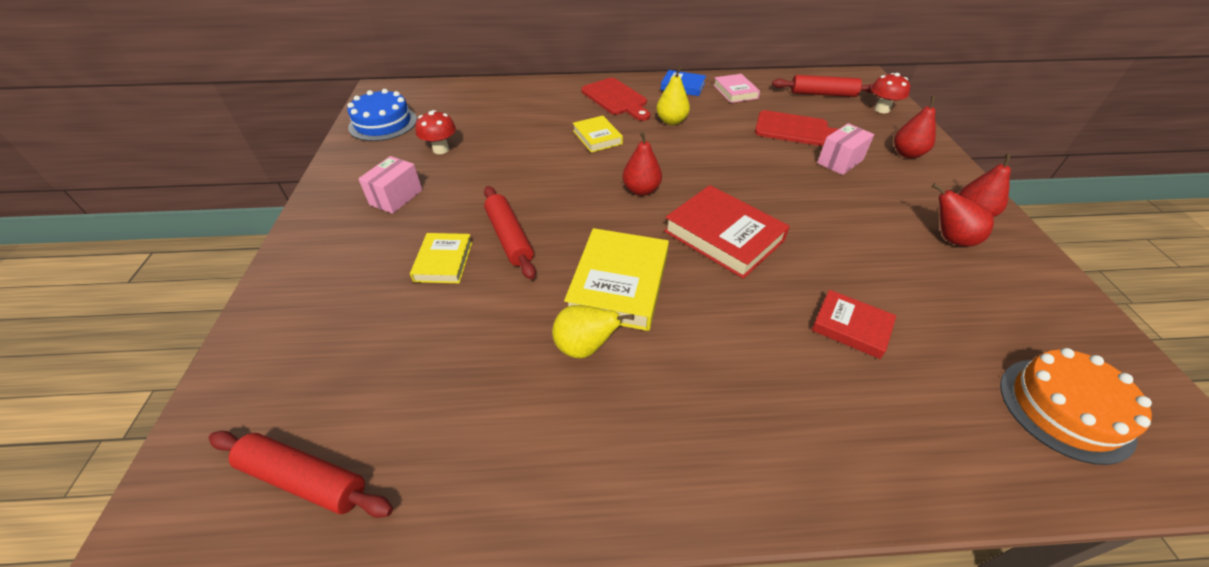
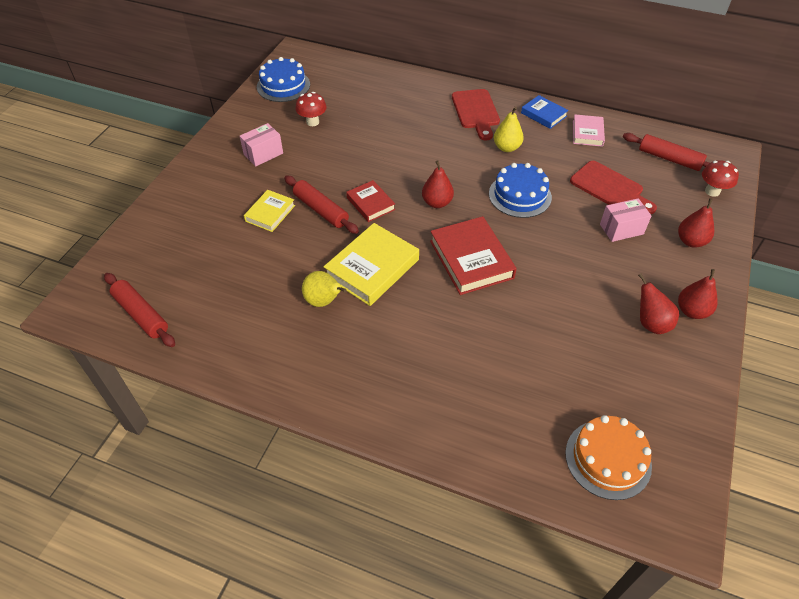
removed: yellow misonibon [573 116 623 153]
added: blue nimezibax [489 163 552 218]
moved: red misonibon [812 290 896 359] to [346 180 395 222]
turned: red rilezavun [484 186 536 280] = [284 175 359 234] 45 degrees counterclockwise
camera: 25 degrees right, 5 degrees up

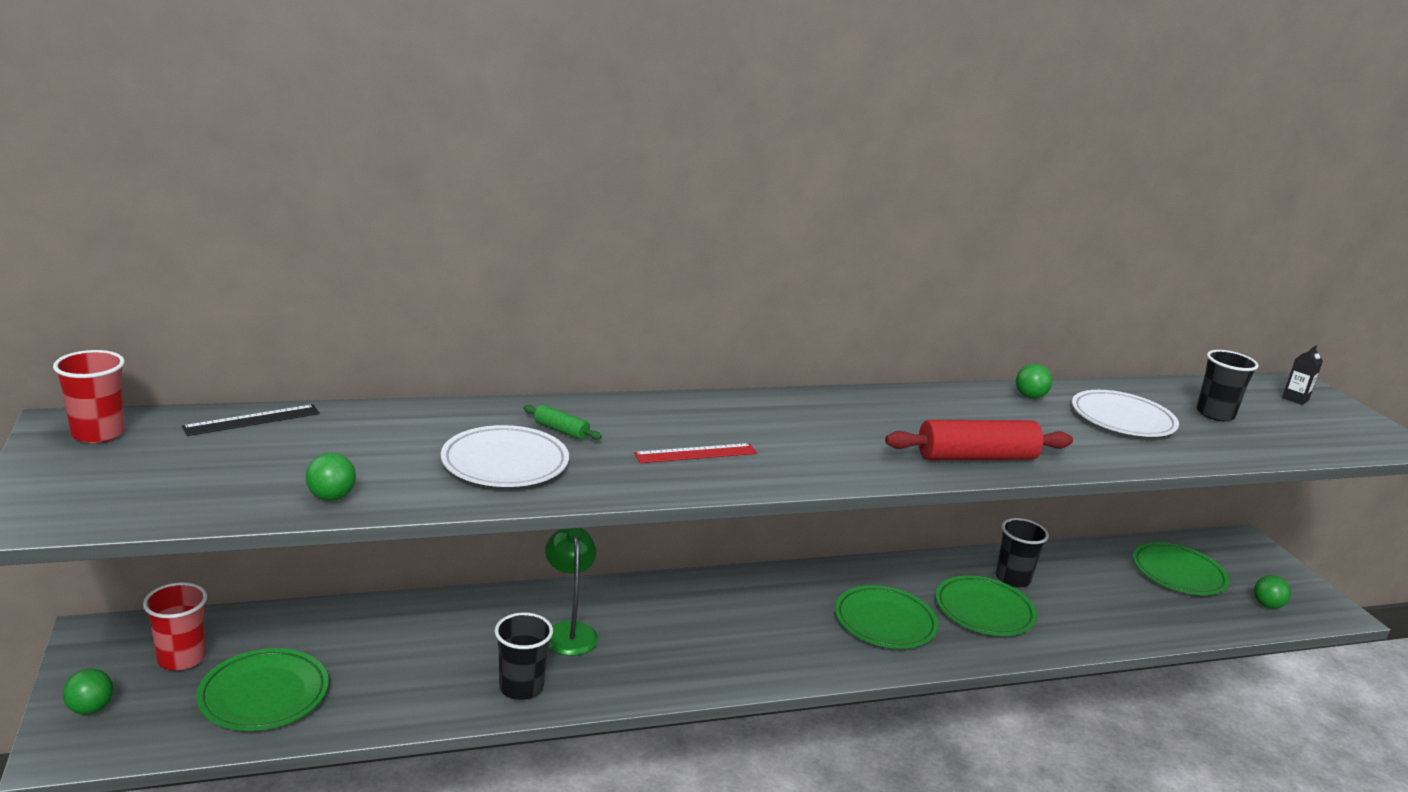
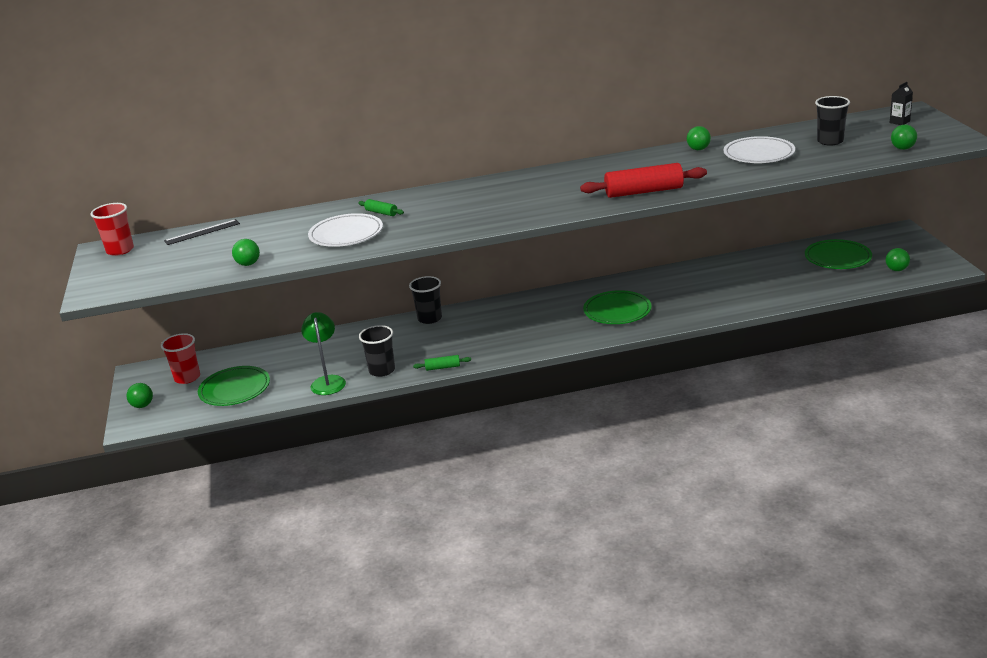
removed: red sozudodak [634 443 757 463]; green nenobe [935 575 1037 636]
added: green rilezavun [413 355 471 371]; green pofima [891 124 917 150]
moved: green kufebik [545 528 598 656] to [301 312 346 395]; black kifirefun [995 518 1049 588] to [409 276 442 324]
camera: 10 degrees right, 5 degrees up

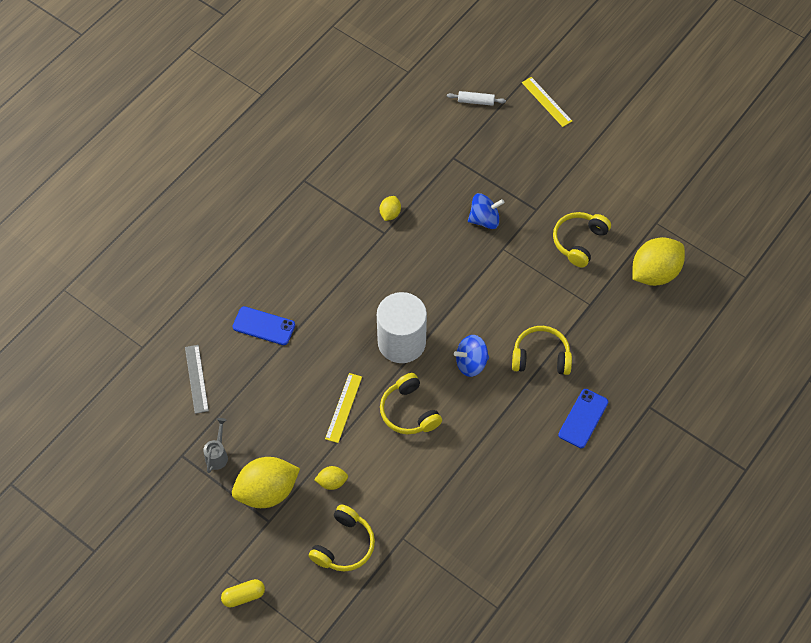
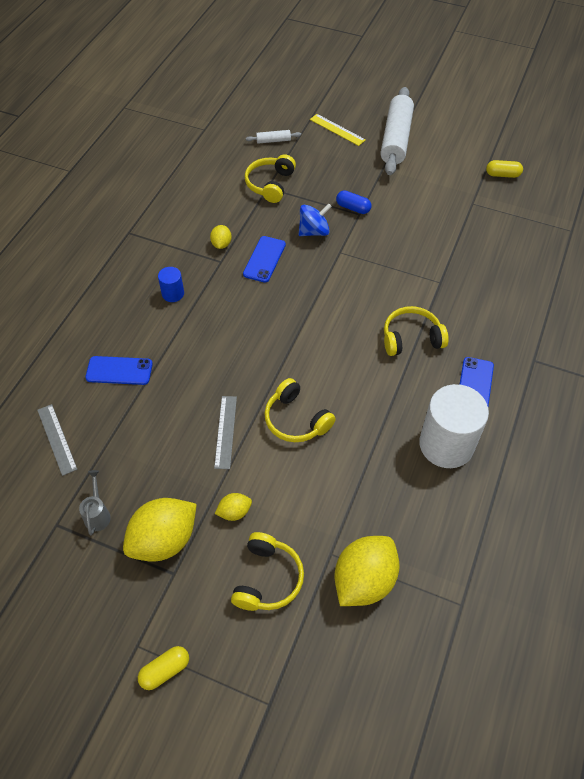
removed: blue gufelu [454 335 489 377]
added: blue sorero [158 267 184 302]; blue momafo [243 236 286 283]; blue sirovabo [336 190 371 214]; white rilezavun [380 87 414 175]; yellow sirovabo [486 160 523 178]
moved: white sorero [377 292 427 363] to [419 384 489 468]; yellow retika [553 212 611 268] to [245 154 296 203]; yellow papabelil [632 237 685 286] to [335 536 400 606]
recoloured: yellow sozudodak [325 373 362 443] to grey sozudodak [214 396 237 469]
camera: 15 degrees left, 5 degrees down

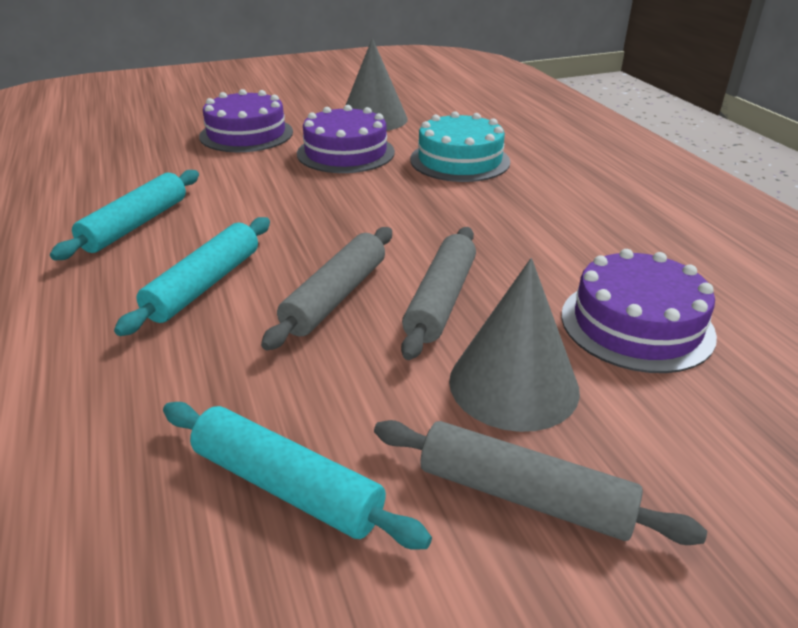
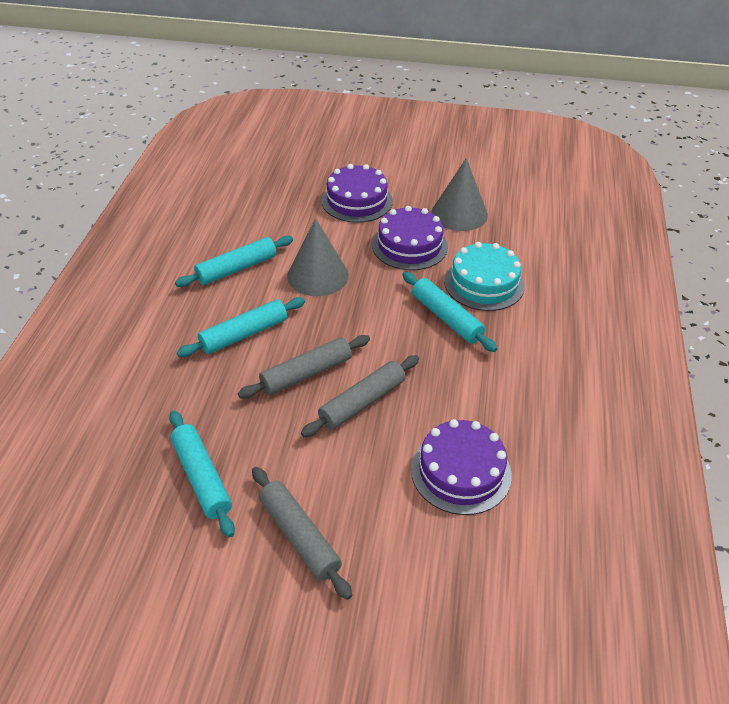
added: turquoise rilezavun [402 272 498 352]
moved: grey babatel [449 258 580 432] to [287 218 349 296]
camera: 30 degrees right, 10 degrees up

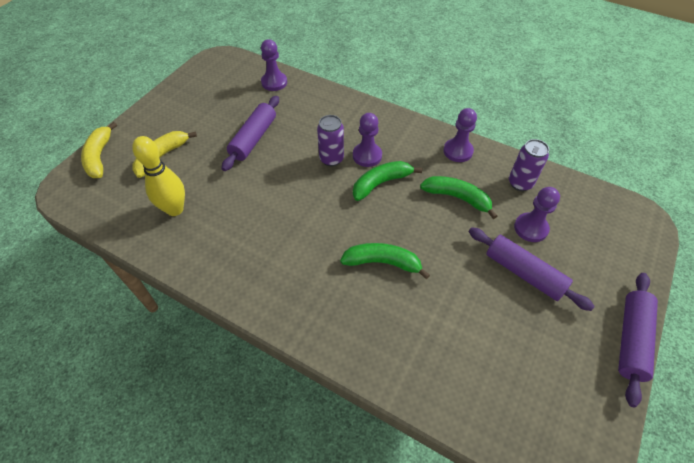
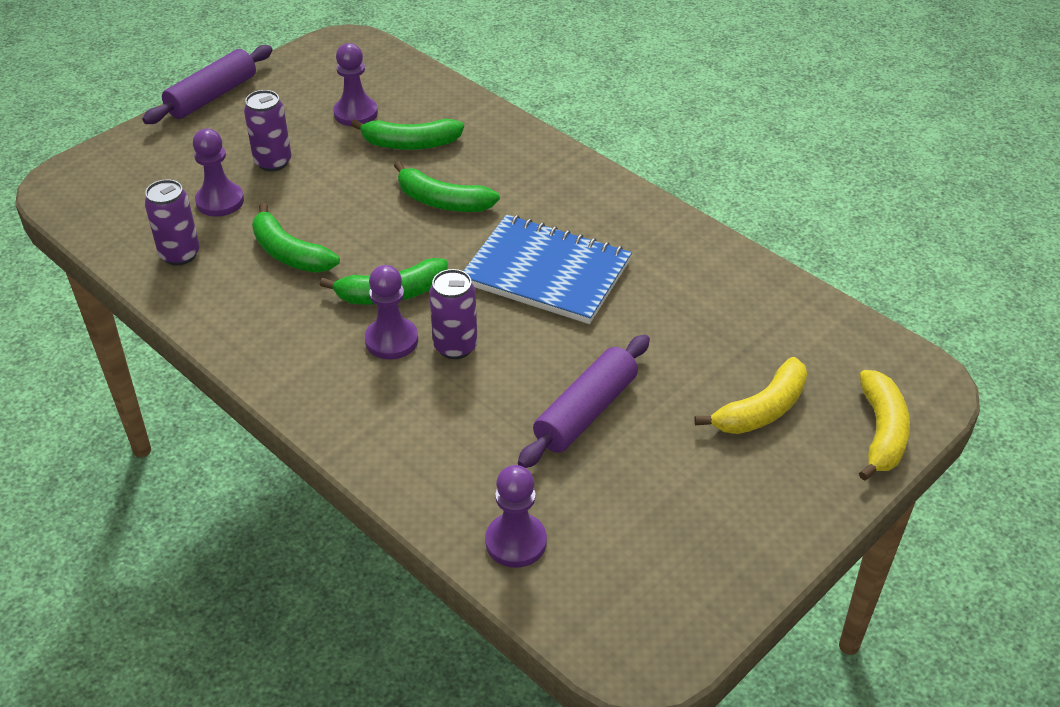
removed: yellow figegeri [132 136 185 216]
added: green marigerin [351 119 464 150]; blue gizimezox [464 215 632 324]
moved: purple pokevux [443 108 477 162] to [333 43 378 126]
replaced: purple rilezavun [468 227 595 311] to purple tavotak [244 90 291 171]
camera: 165 degrees left, 10 degrees down

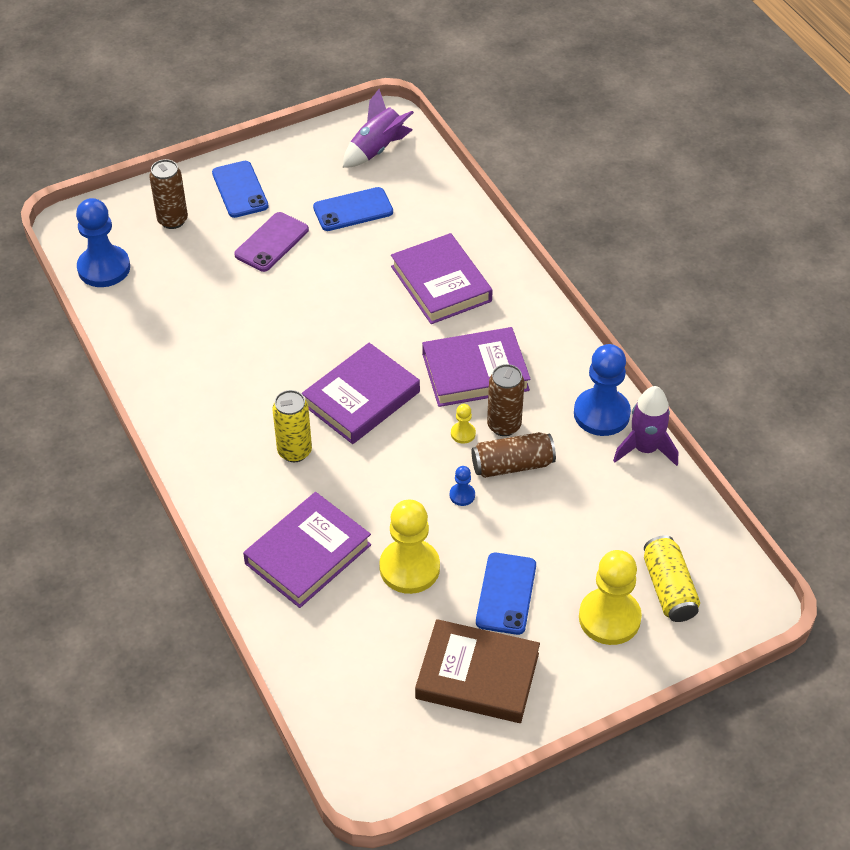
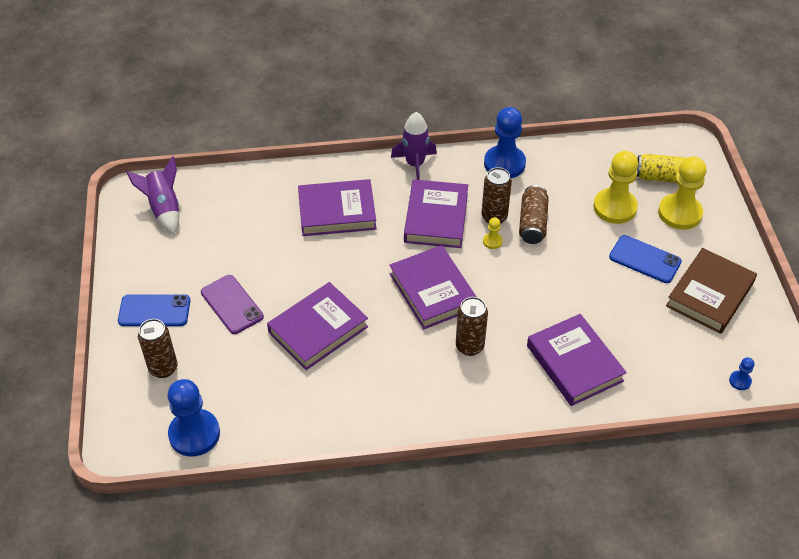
removed: blue momafo [313 187 393 231]
added: purple misonibon [267 282 368 370]
moved: yellow pokevux [379 500 440 594] to [593 151 638 224]; blue pokevux [450 466 475 506] to [729 358 754 390]; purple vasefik [613 386 678 466] to [391 112 437 180]
recoloured: yellow tavotak [272 390 312 462] to brown tavotak [456 297 488 356]
camera: 70 degrees left, 0 degrees up

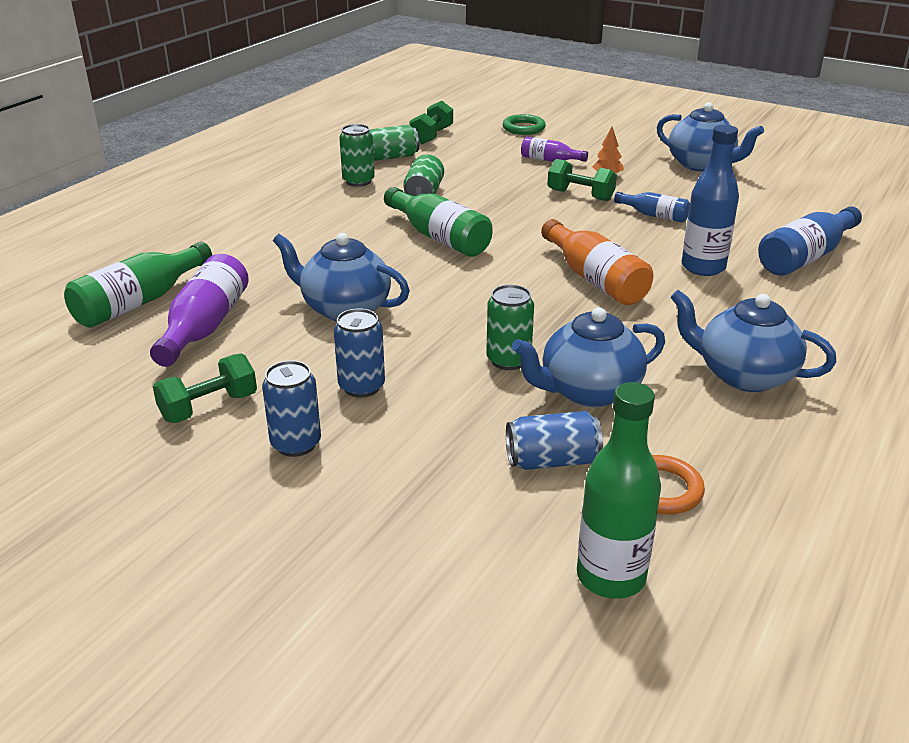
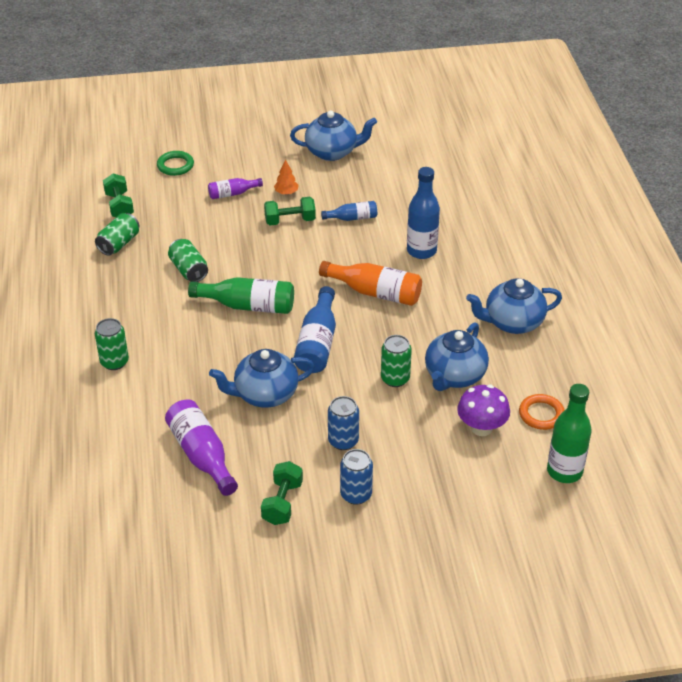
removed: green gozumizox [64 242 212 328]
moved: green tavotak [339 124 375 187] to [95 318 129 370]; blue gozumizox [758 206 862 276] to [294 286 336 373]
replaced: blue tavotak [506 411 603 470] to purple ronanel [457 385 510 436]
camera: 40 degrees left, 10 degrees up

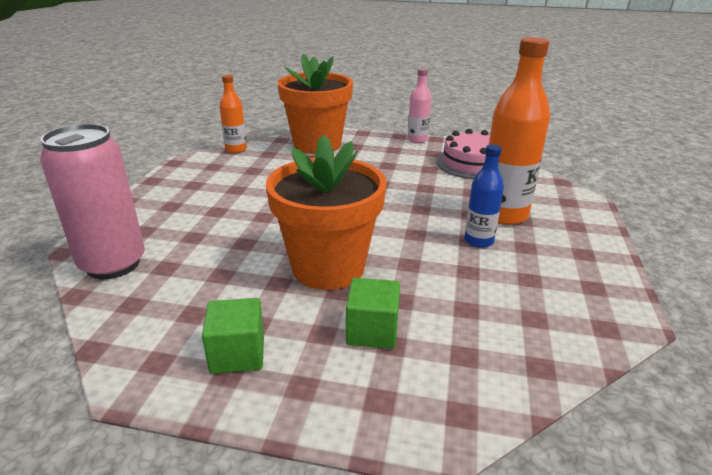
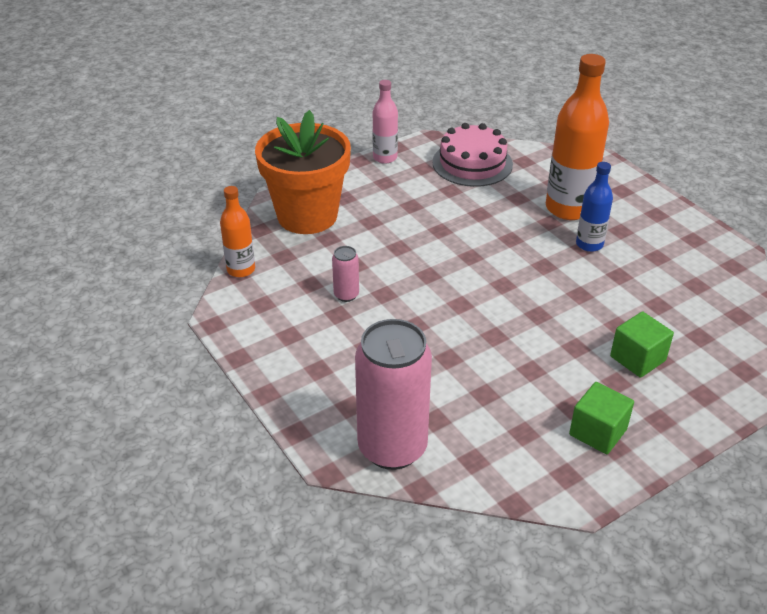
removed: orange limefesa [266 135 387 290]
added: pink tavotak [332 246 359 302]
camera: 45 degrees left, 10 degrees up

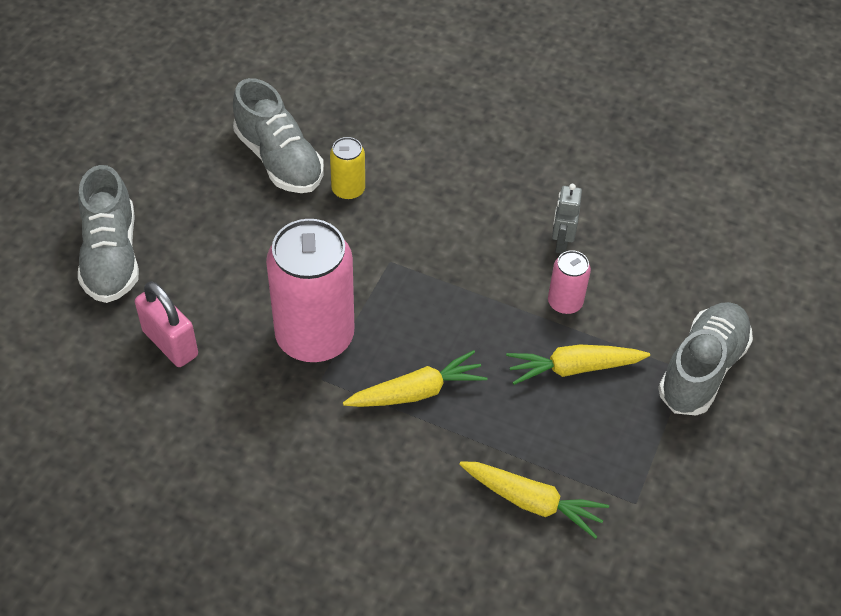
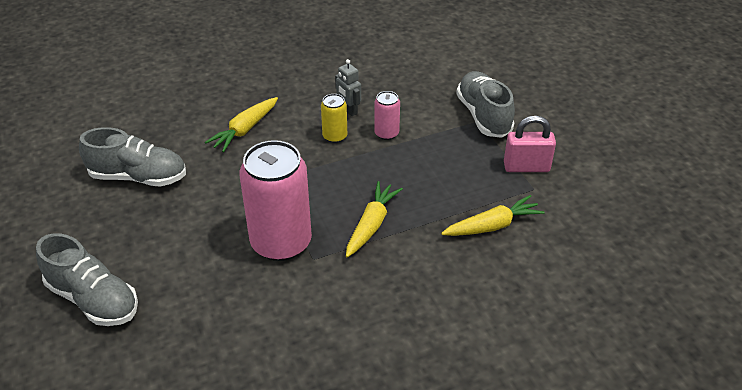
moved: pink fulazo [135 281 198 367] to [504 116 556 172]; yellow tavotak [330 137 365 200] to [321 94 347 143]; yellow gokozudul [506 345 650 385] to [205 97 278 152]
camera: 45 degrees left, 10 degrees down

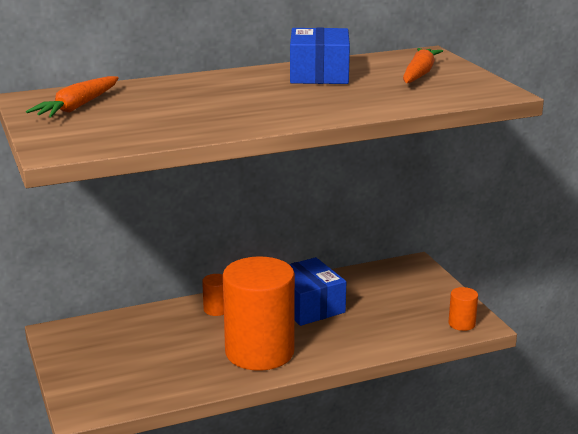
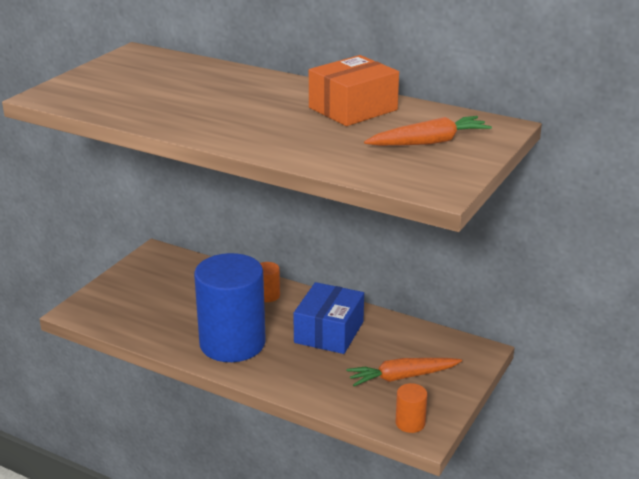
moved: orange gokozudul [26 76 119 117] to [346 358 462 386]
recoloured: orange sorero [223 256 295 371] to blue sorero [194 253 266 362]; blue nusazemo [290 28 350 84] to orange nusazemo [309 55 399 126]
camera: 50 degrees right, 5 degrees up

